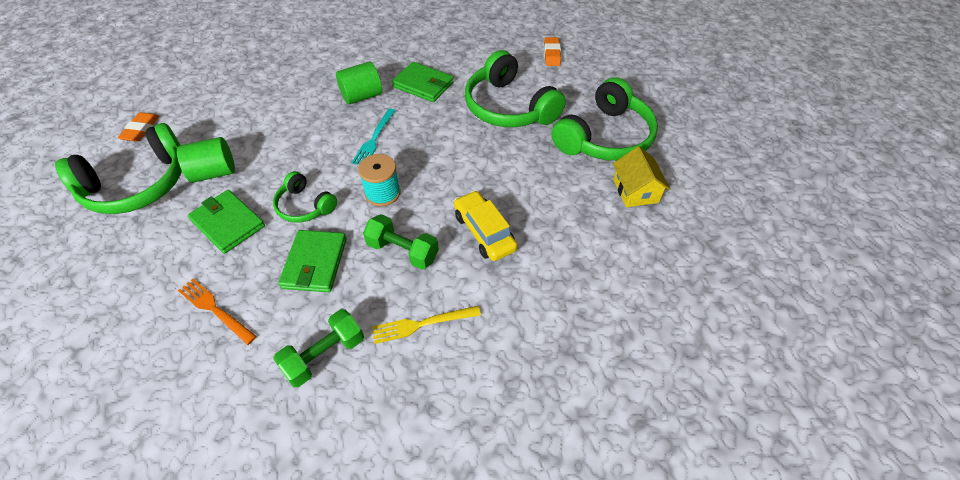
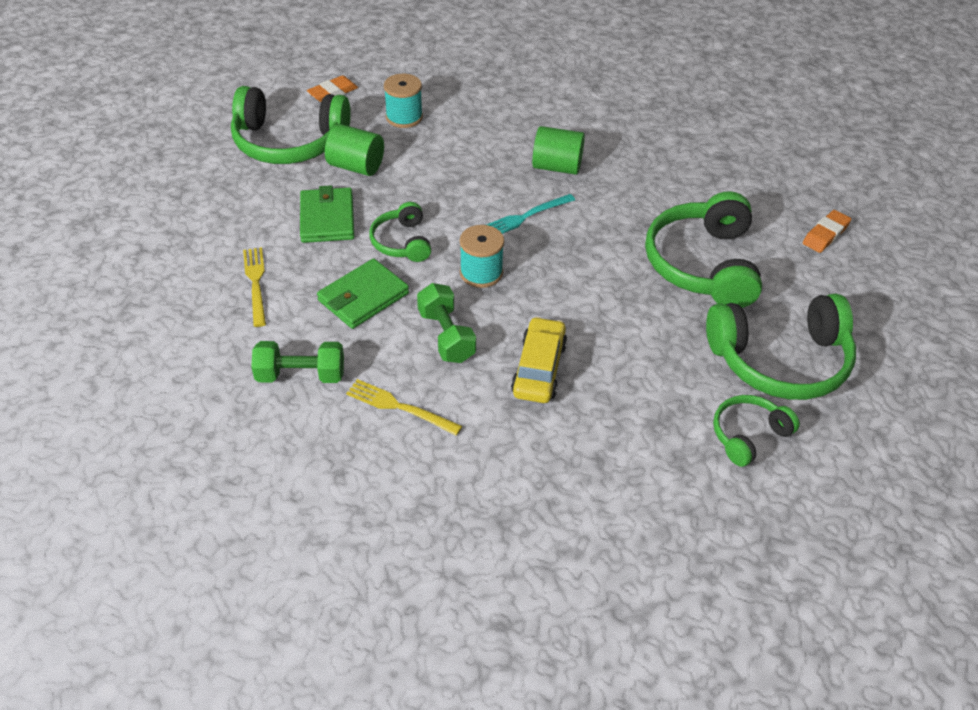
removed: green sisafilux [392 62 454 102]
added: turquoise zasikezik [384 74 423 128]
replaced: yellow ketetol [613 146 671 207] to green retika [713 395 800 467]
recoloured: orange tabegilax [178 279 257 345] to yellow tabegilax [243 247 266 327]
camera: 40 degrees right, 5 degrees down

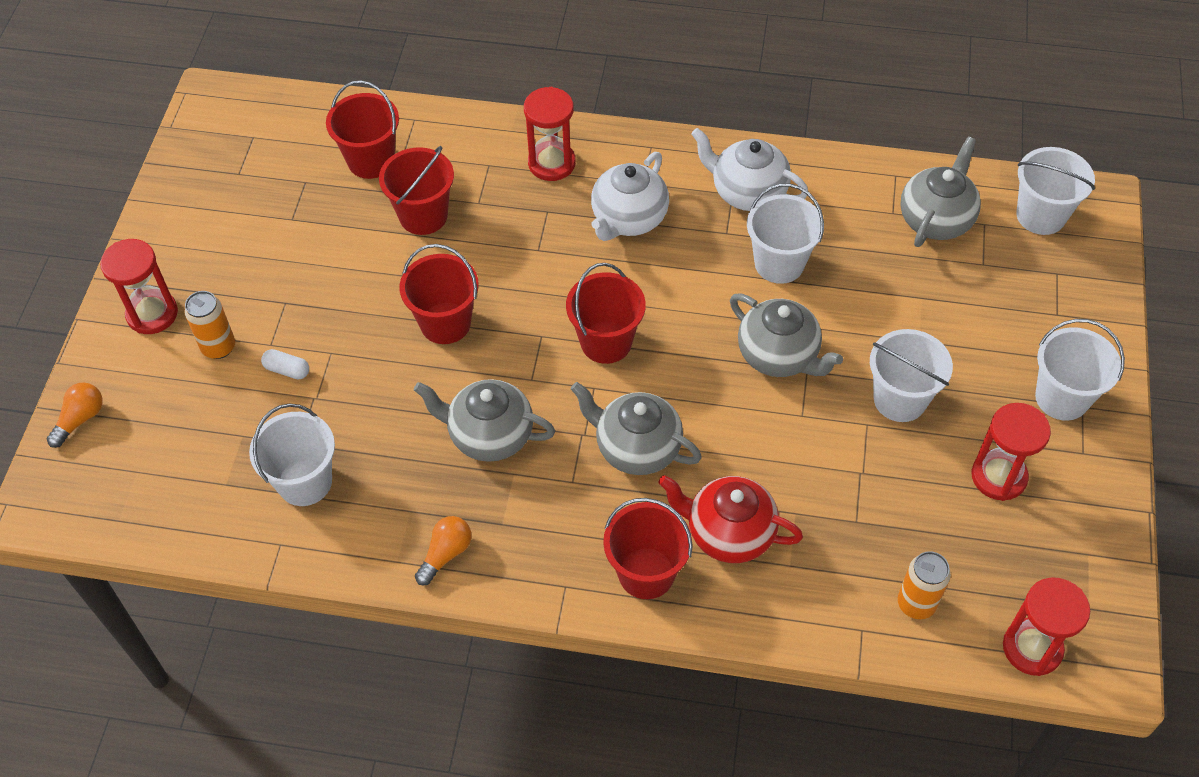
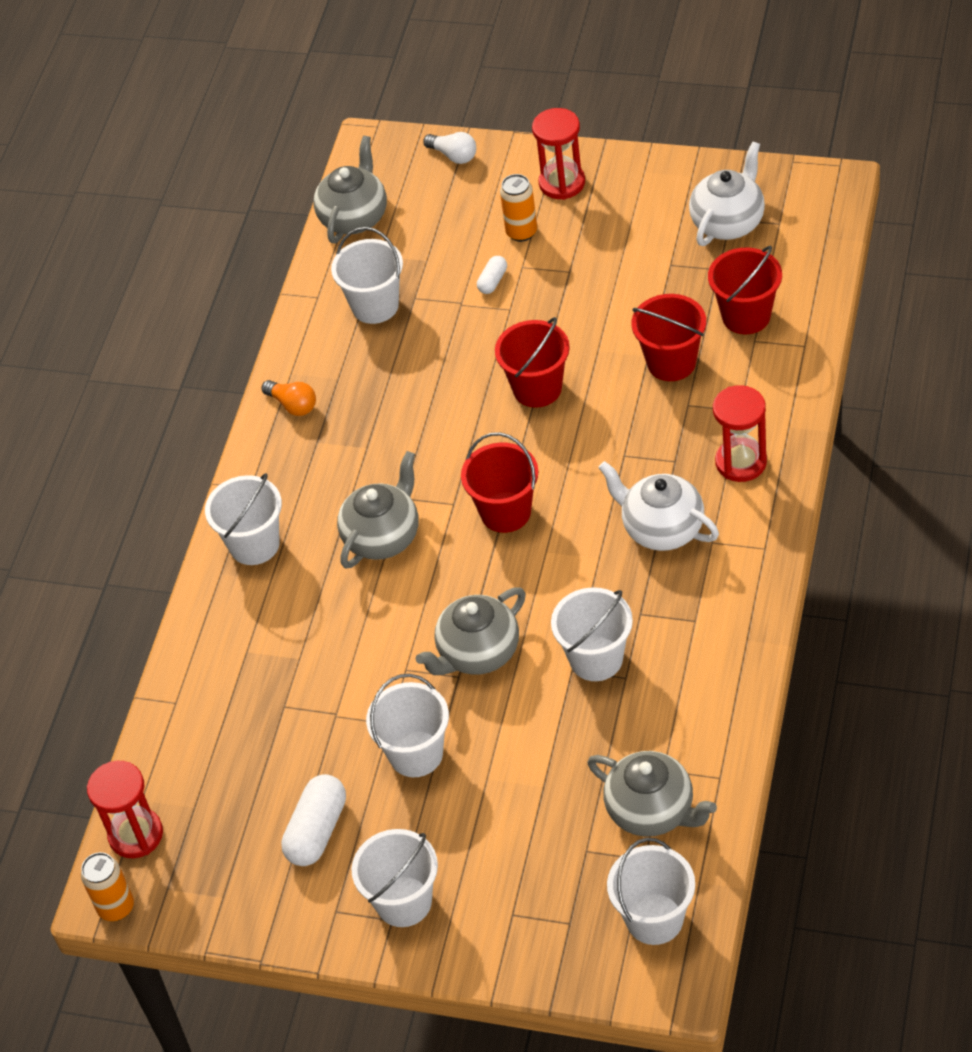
removed: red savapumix [658 475 803 563]
moved: grey savapumix [414 379 555 462] to [314 136 387 243]; white savapumix [691 128 808 211] to [689 142 765 246]; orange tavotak [898 551 951 619] to [81 852 134 921]
replaced: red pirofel [972 403 1051 501] to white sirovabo [281 774 346 866]
recoloured: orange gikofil [47 382 103 448] to white gikofil [423 132 476 164]; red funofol [603 498 693 599] to white funofol [205 473 282 565]
camera: 100 degrees right, 5 degrees down

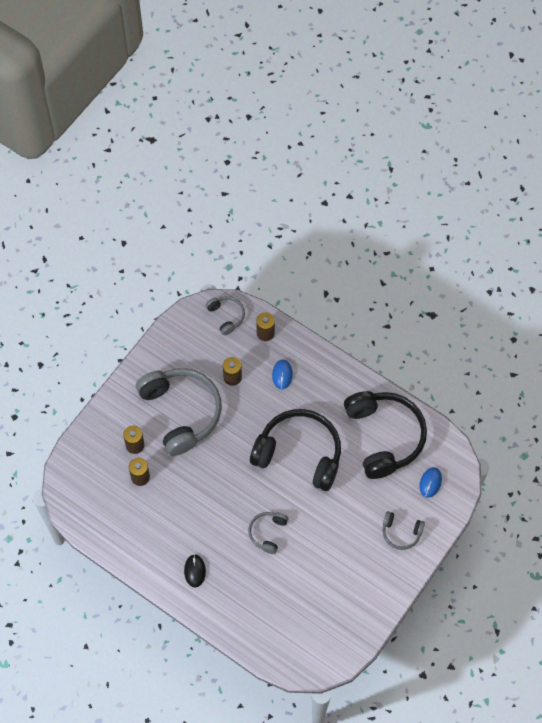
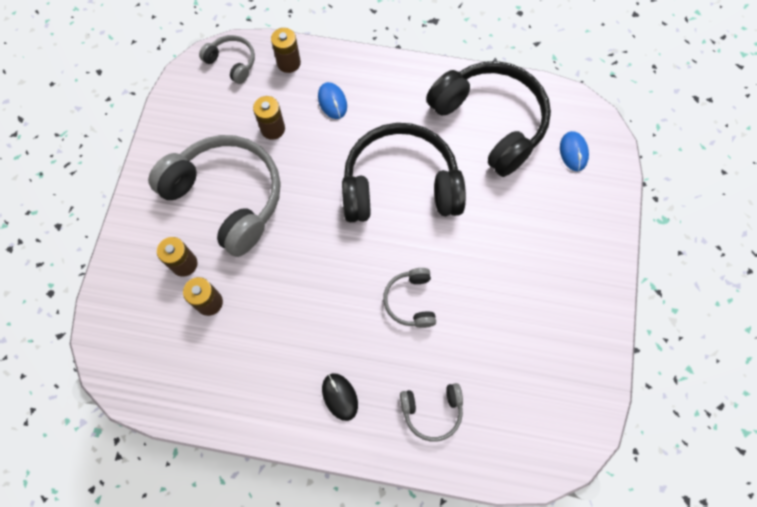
moved: grey retika [382 511 425 550] to [400 383 463 442]
camera: 25 degrees left, 5 degrees up

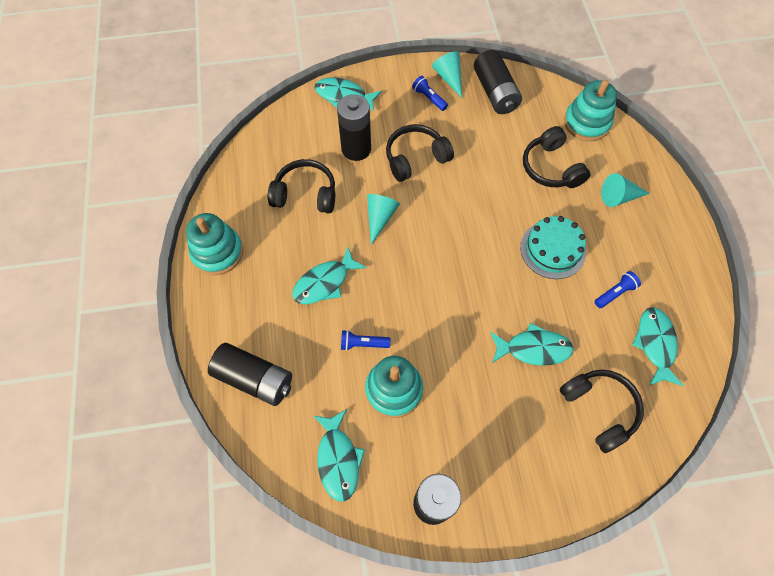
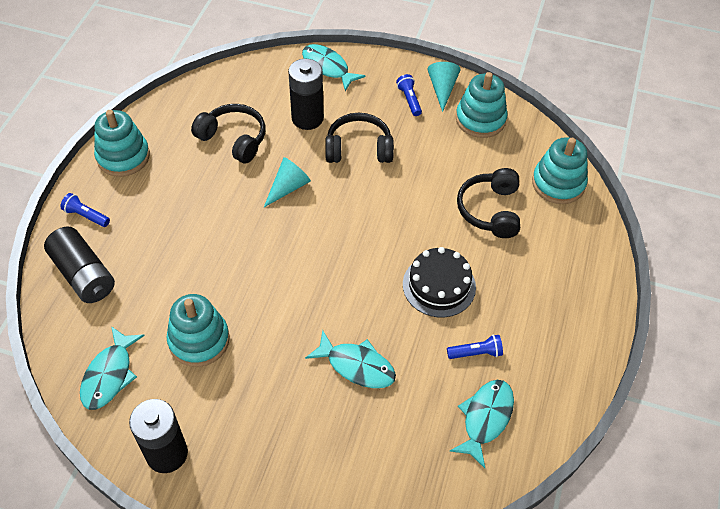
removed: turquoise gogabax [292 247 367 304]; black retika [560 370 644 453]; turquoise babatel [601 173 650 207]
moved: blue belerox [341 330 391 351] to [60 193 110 227]
replaced: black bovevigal [474 50 522 114] to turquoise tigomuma [456 72 508 138]
recoloured: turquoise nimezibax [520 216 586 279] to black nimezibax [403 247 476 317]
camera: 25 degrees right, 10 degrees down

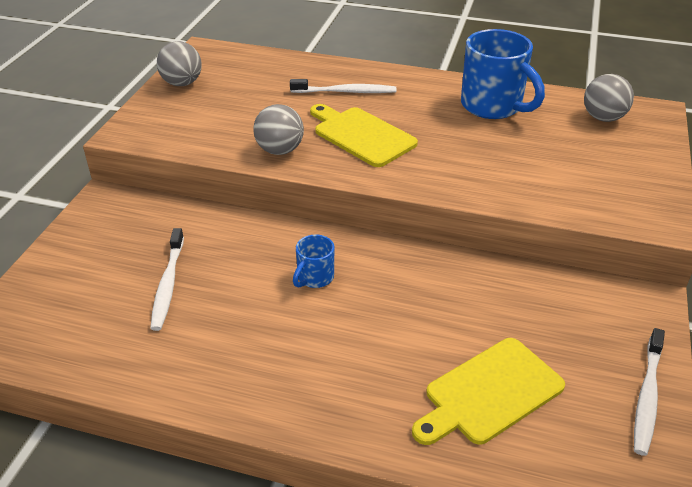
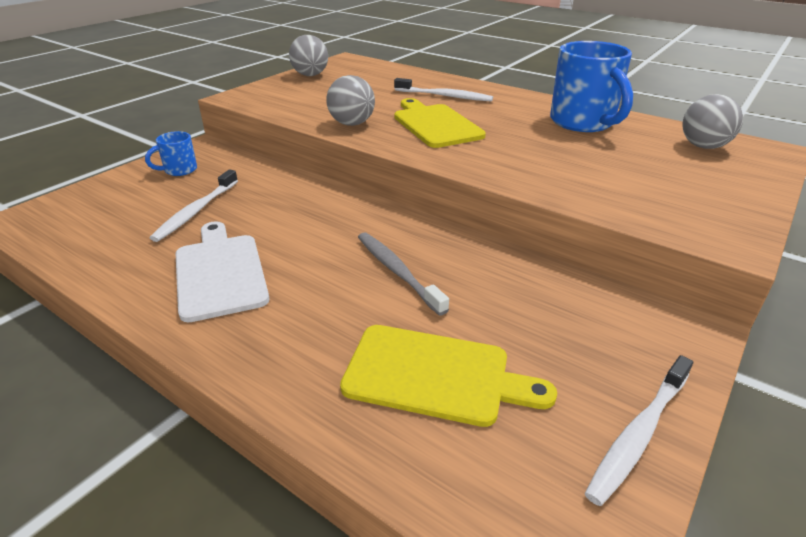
added: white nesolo [175 221 269 322]; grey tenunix [358 232 449 316]
moved: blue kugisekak [293 235 334 288] to [145 131 197 176]
turned: yellow nesolo [412 338 565 445] = [340 325 557 427] 150 degrees counterclockwise
camera: 20 degrees right, 5 degrees down

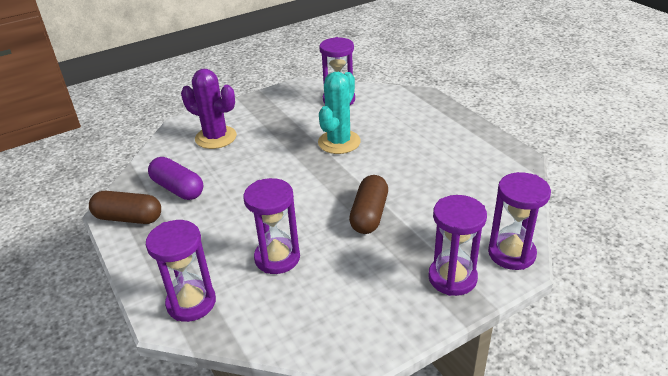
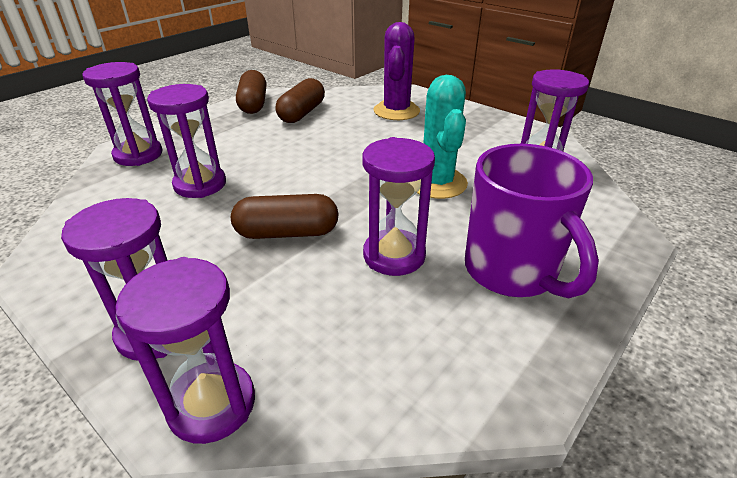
added: purple pirofel [363 137 435 276]; purple kugisekak [465 144 599 298]
recoloured: purple sirovabo [148 157 203 200] to brown sirovabo [276 78 325 123]
turned: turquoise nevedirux [318 72 361 154] = [417 75 468 199] 75 degrees clockwise
camera: 70 degrees right, 0 degrees up

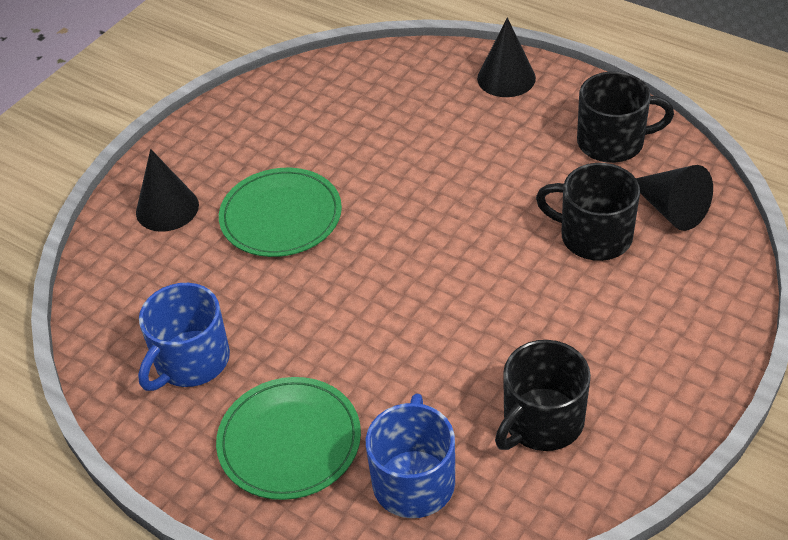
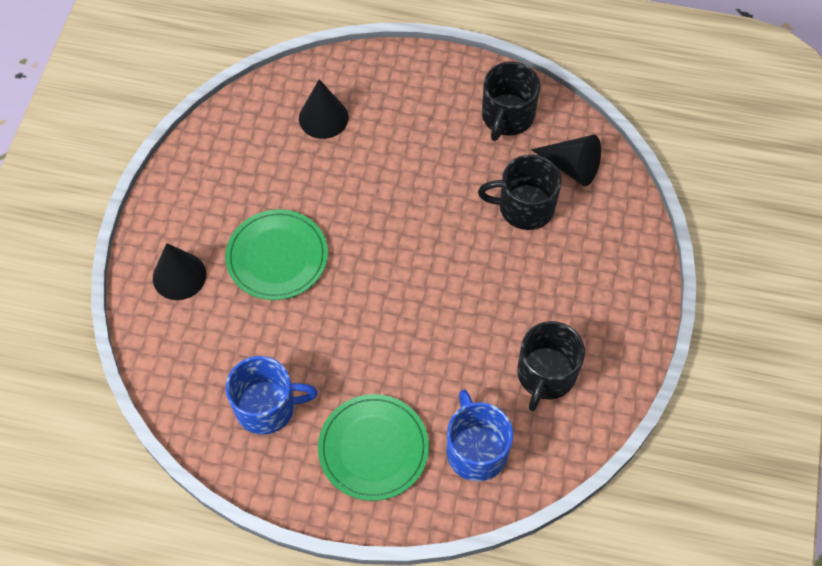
moved: black babatel [477 17 536 97] to [299 79 349 139]
turned: blue kugisekak [138 283 230 391] = [226 356 318 435] 105 degrees counterclockwise; black kugisekak [577 72 674 163] = [482 62 540 141] 135 degrees clockwise
camera: 25 degrees left, 15 degrees up

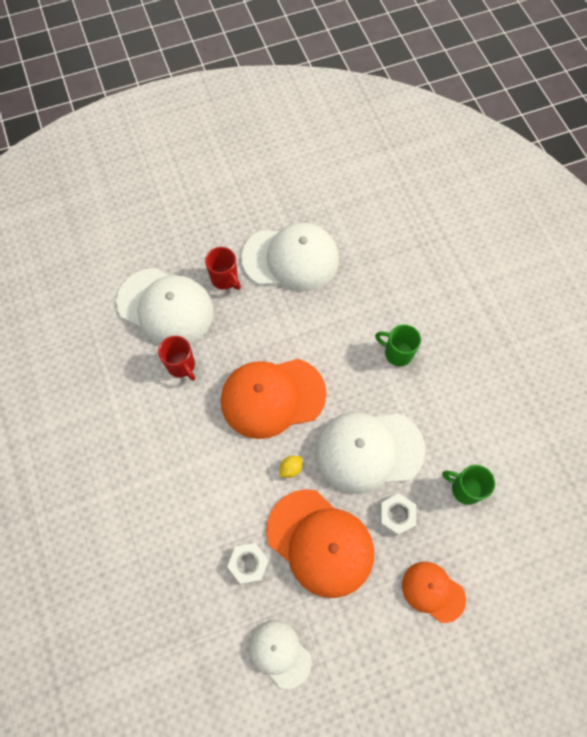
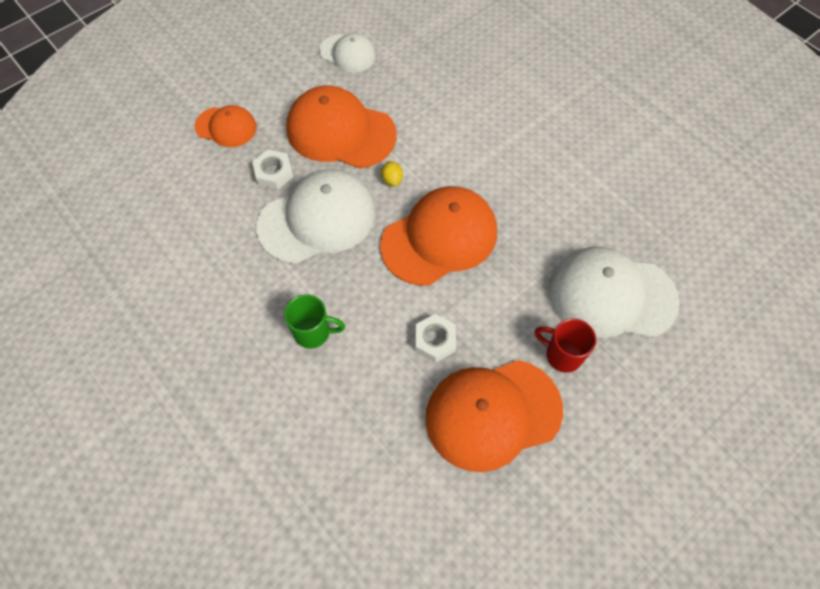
removed: red kugisekak [158 336 195 381]; green kugisekak [442 465 495 505]
moved: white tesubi [227 543 269 584] to [415 314 456 363]
recoloured: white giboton [241 223 339 292] to orange giboton [425 360 563 472]
turned: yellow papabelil [279 456 303 478] = [381 161 403 186] 45 degrees counterclockwise
camera: 160 degrees right, 5 degrees down

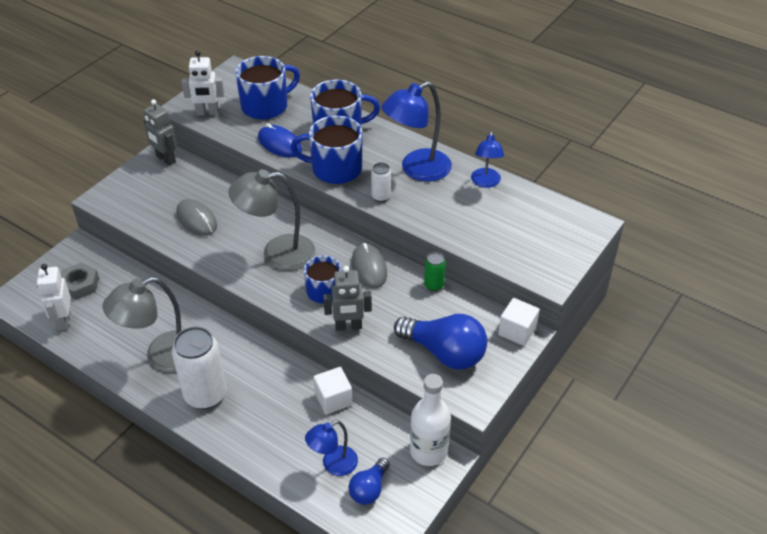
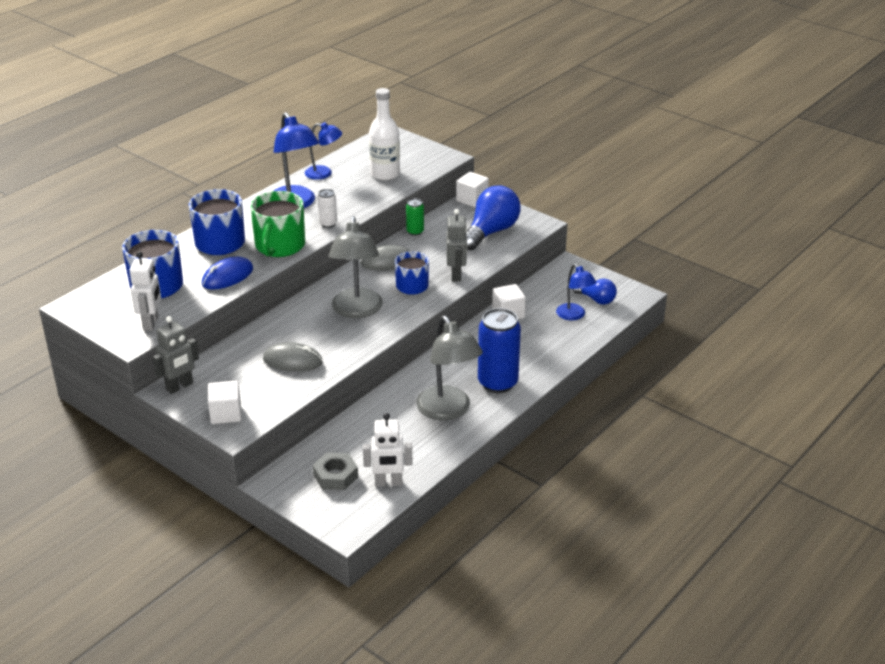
added: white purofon [208 381 242 424]
moved: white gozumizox [410 374 451 466] to [369 88 400 180]
recoloured: white tavotak [172 326 227 409] to blue tavotak [478 308 521 393]; blue kugisekak [290 116 363 184] to green kugisekak [250 191 305 257]
turned: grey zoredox [176 199 217 236] = [263 342 323 372] 45 degrees clockwise
camera: 85 degrees left, 10 degrees down

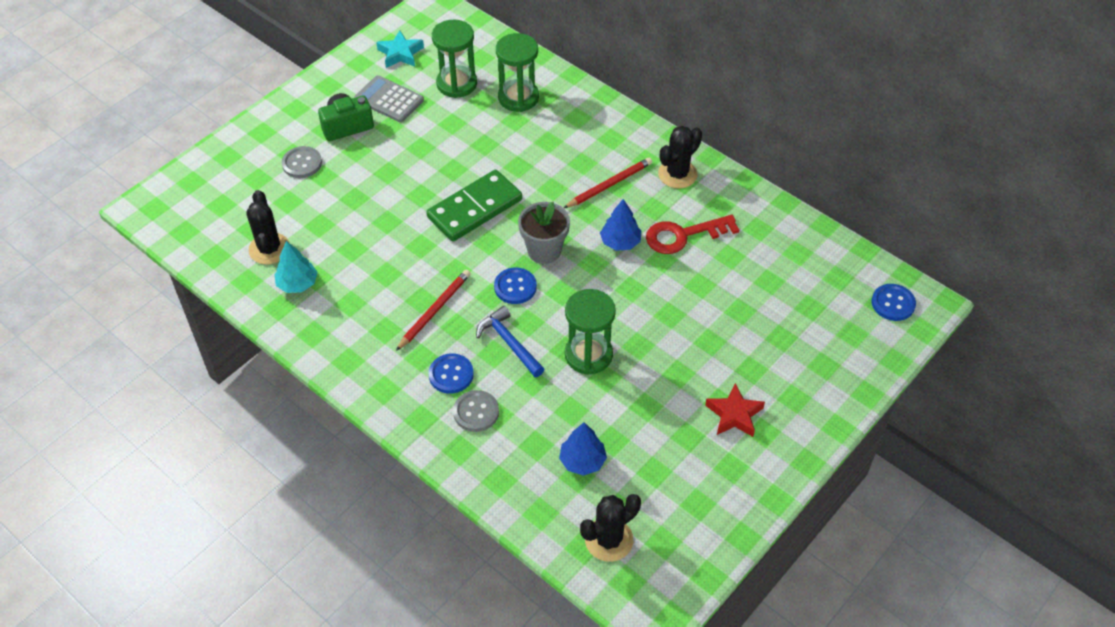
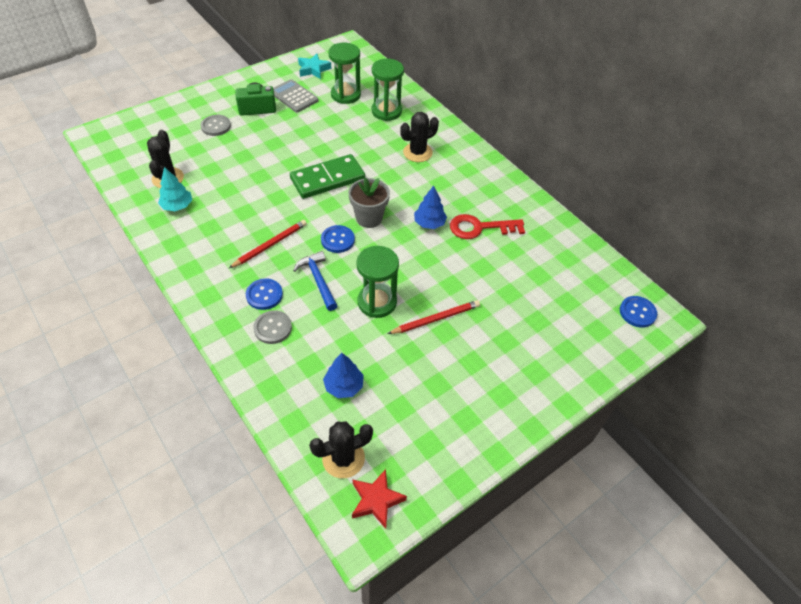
moved: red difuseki [564 157 652 208] to [388 300 480 334]; black nevedirux [658 126 702 189] to [400 112 439 162]; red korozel [705 383 765 437] to [352 469 407 529]
camera: 10 degrees right, 0 degrees up

